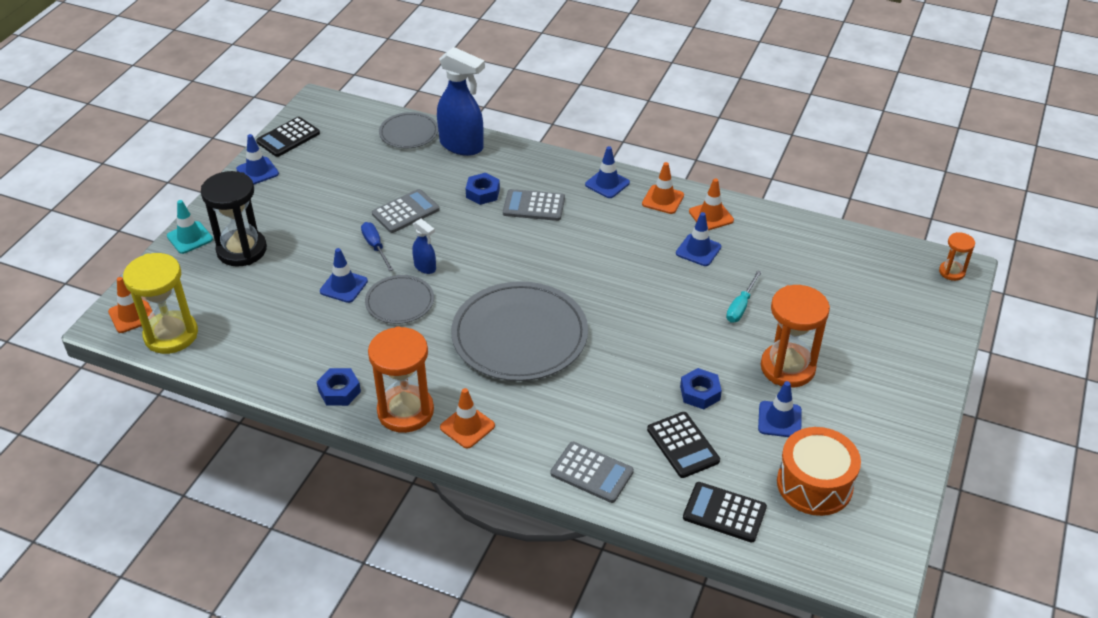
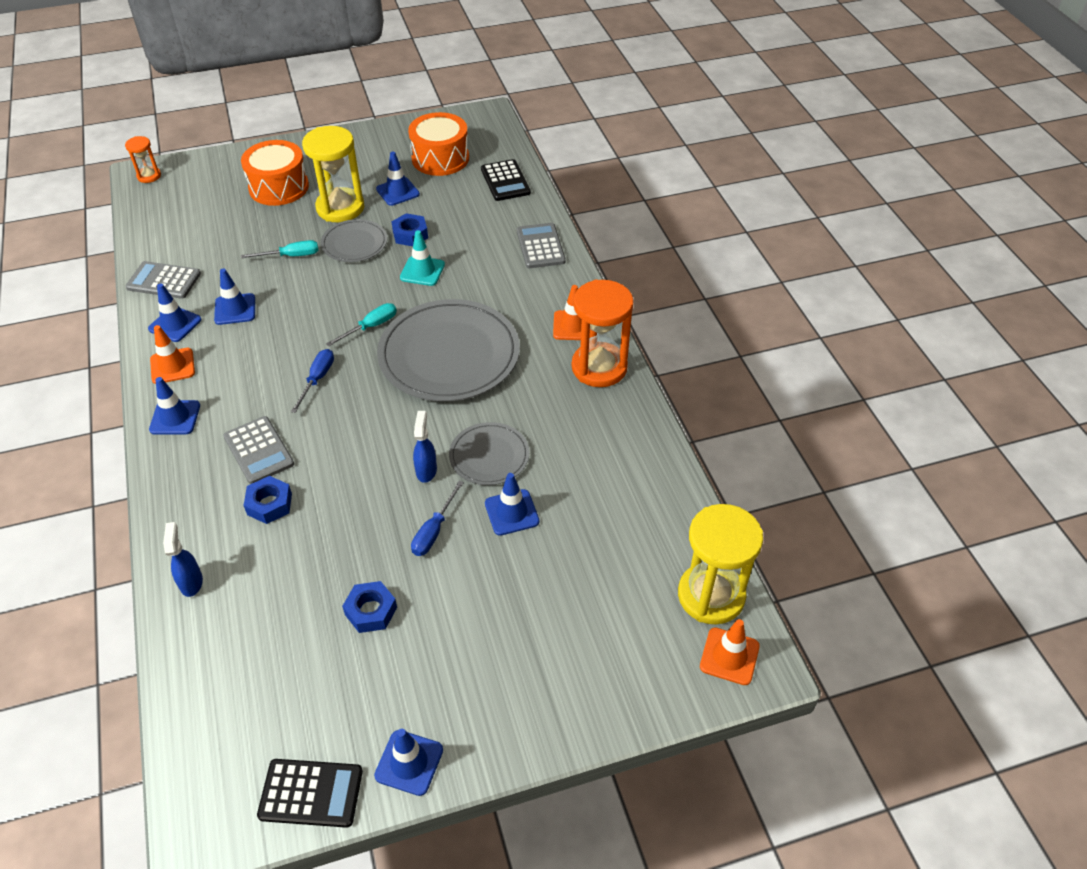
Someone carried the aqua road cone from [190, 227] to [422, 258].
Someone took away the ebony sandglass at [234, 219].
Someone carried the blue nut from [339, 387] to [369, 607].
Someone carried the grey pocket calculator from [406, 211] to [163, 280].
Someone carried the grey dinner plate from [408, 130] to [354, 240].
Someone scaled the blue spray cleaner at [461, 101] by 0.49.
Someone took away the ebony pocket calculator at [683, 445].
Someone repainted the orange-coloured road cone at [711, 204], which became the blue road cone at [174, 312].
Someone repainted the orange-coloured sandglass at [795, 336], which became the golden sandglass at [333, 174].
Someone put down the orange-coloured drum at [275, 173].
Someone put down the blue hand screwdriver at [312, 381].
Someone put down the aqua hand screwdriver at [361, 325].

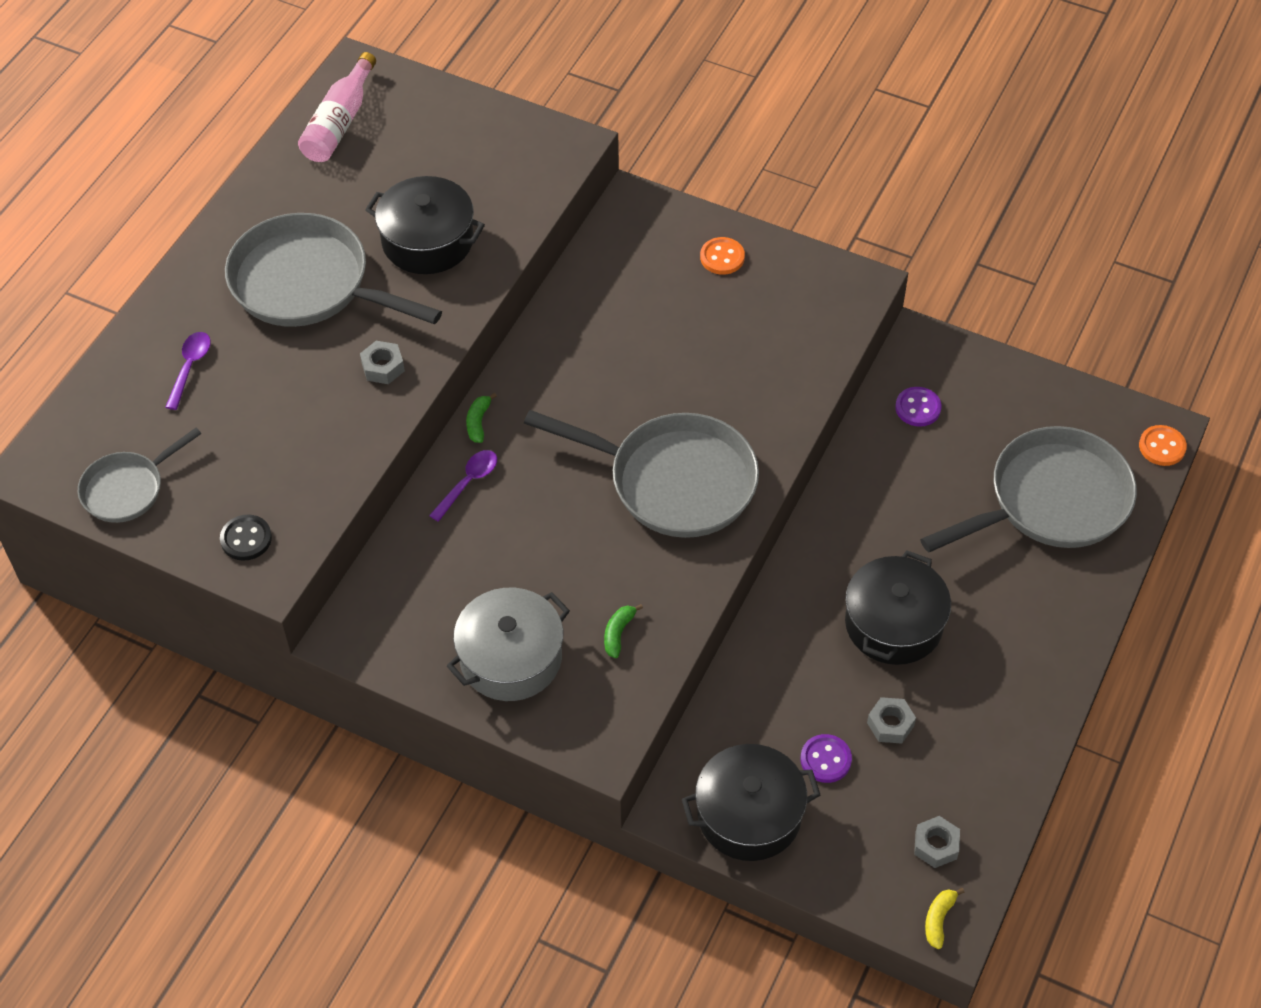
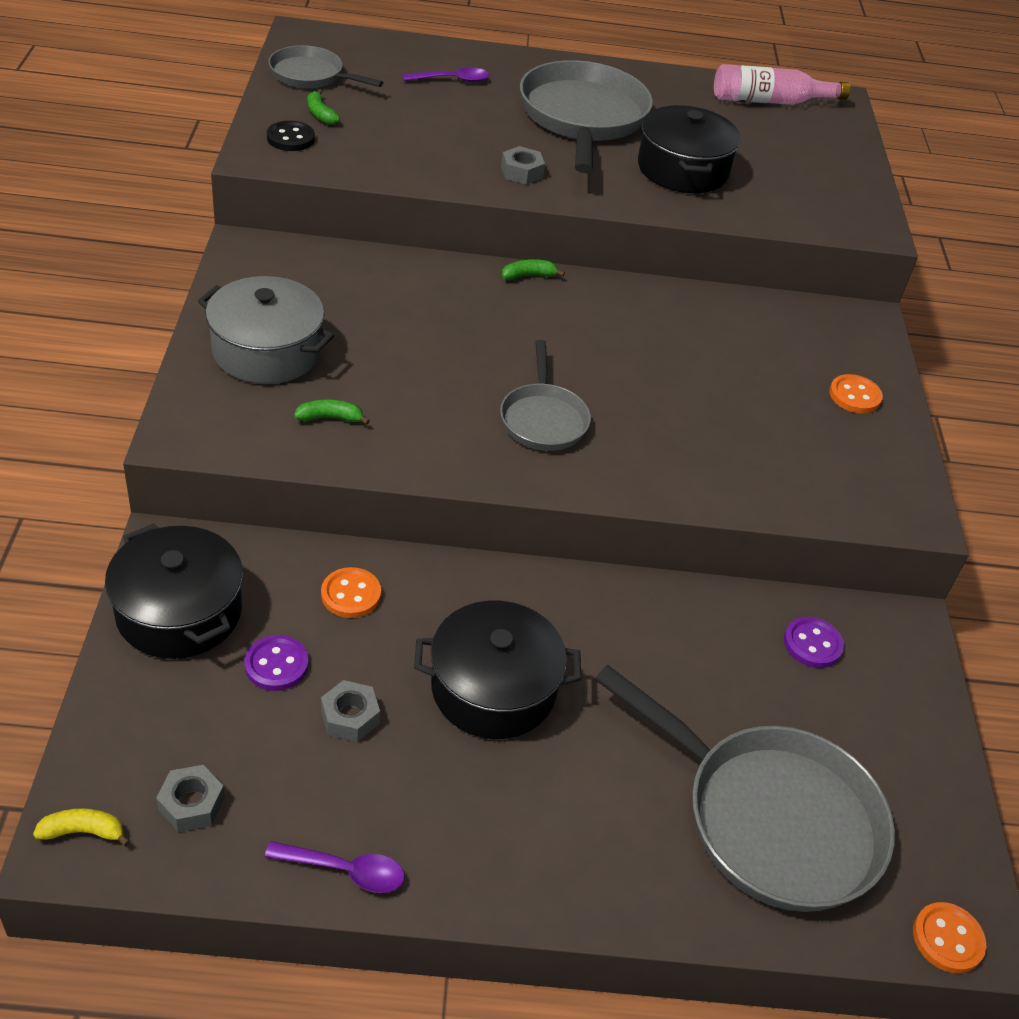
Someone carried the purple tablespoon from [463, 486] to [335, 867].
Someone scaled the grey skillet at [641, 474] by 0.55.
Someone put down the green banana at [324, 107].
Someone put down the orange-coloured shirt button at [351, 592].

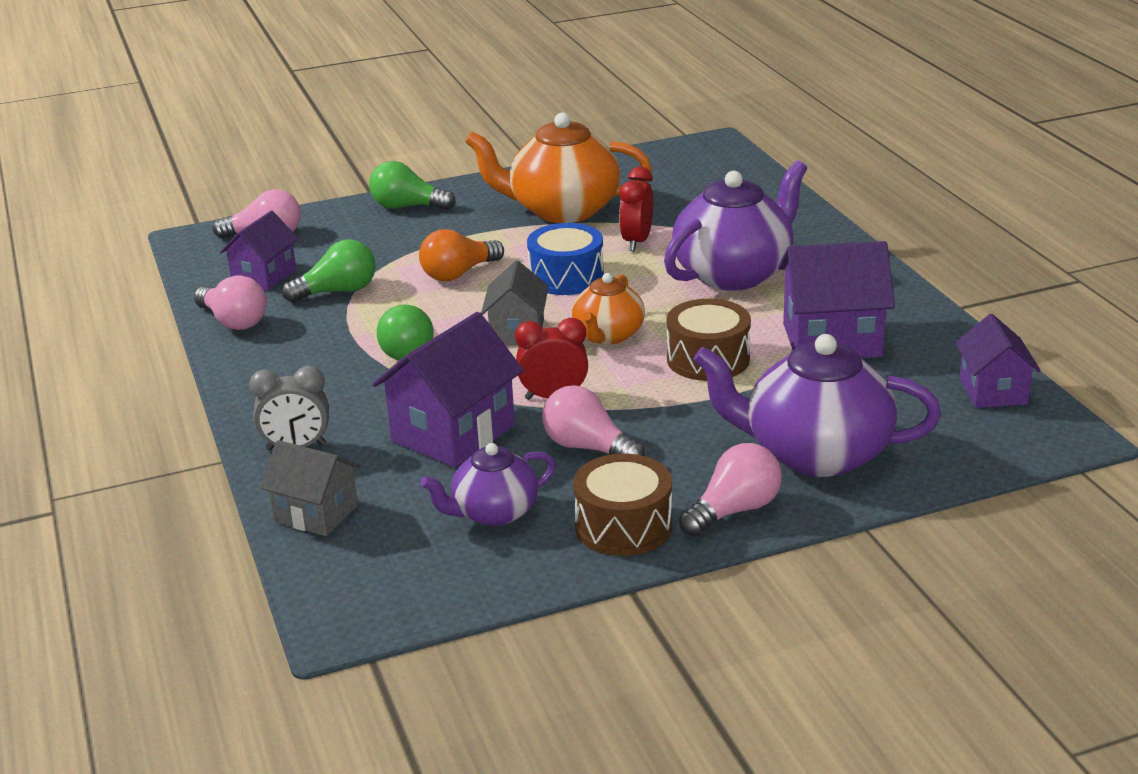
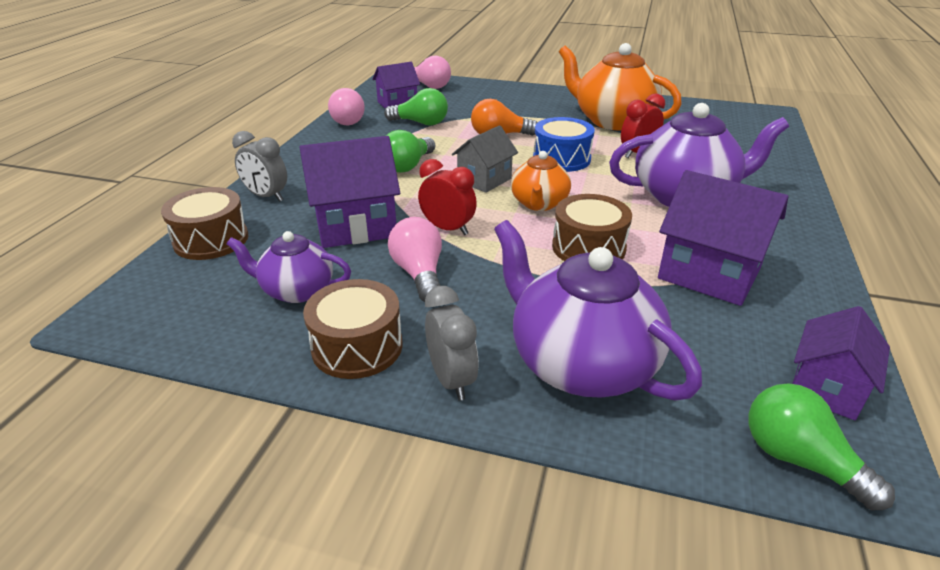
Someone swapped the grey toy house at [310, 488] for the dark brown drum at [205, 223].
Someone carried the green bulb from [412, 185] to [822, 446].
Someone rotated the orange-coloured teapot at [608, 309] by 45 degrees counterclockwise.
Someone swapped the rosy bulb at [730, 490] for the grey clock at [452, 343].

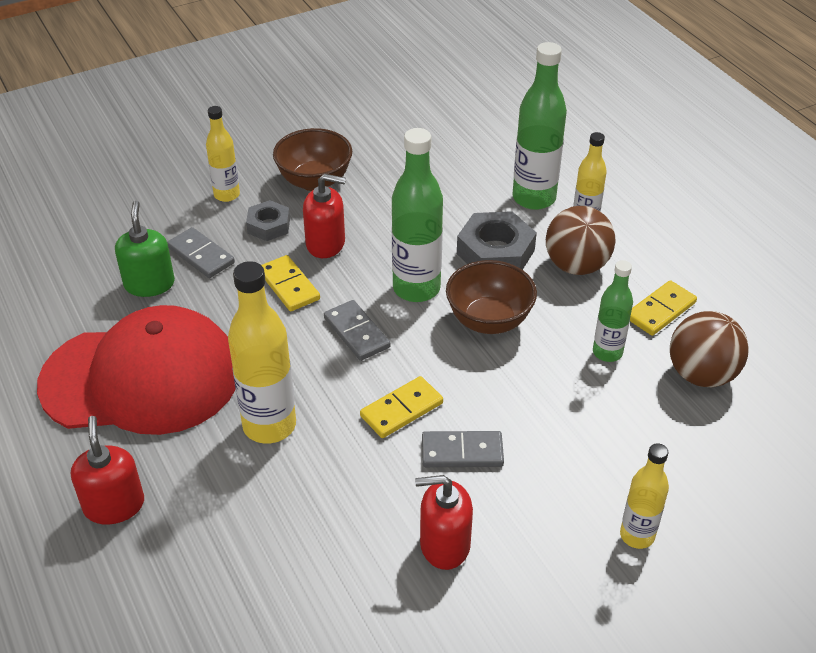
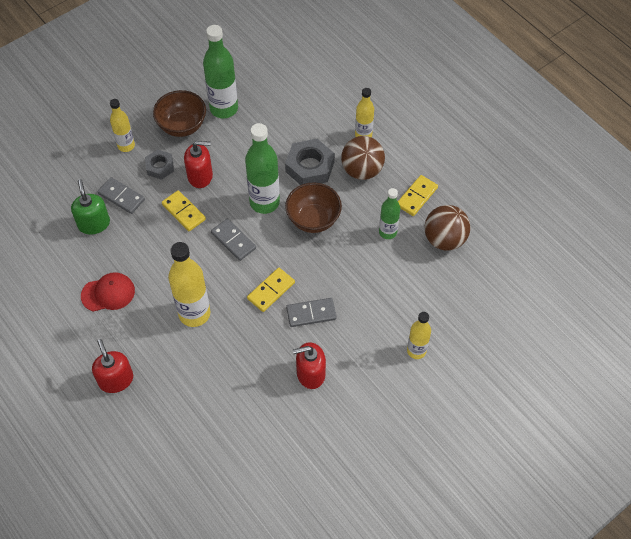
Someone scaled the scarlet peaked cap at [136, 370] by 0.44.
Someone carried the green bottle from [539, 126] to [220, 71].

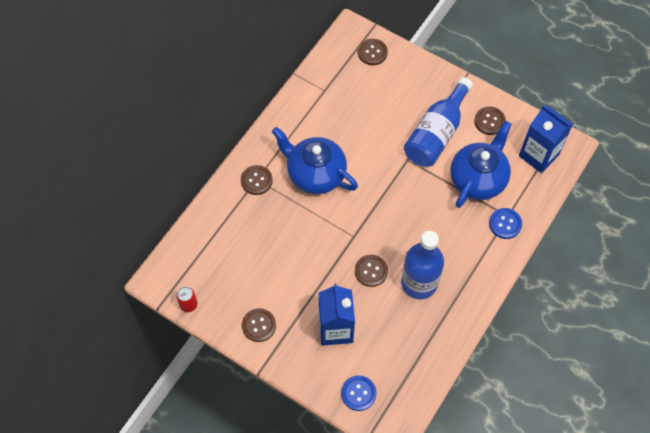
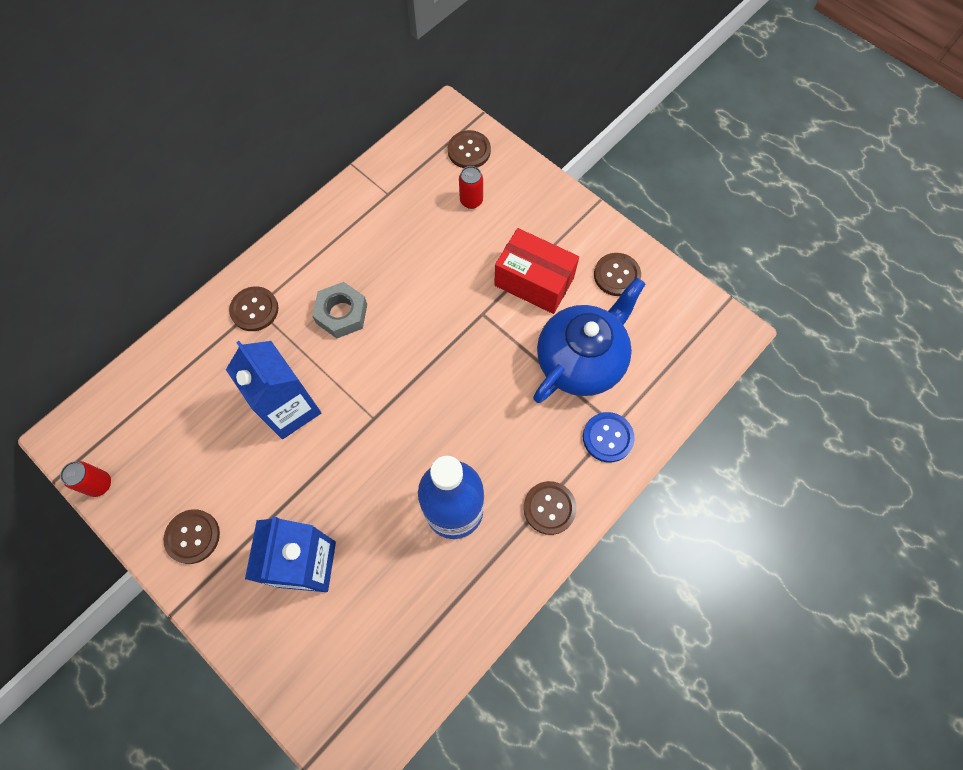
Someone swapped the blue teapot at [315, 160] for the grey nut at [339, 310].
Someone took away the blue shirt button at [358, 393].
Someone carried the dark brown shirt button from [371, 271] to [550, 508].
Someone swapped the blue bottle at [438, 122] for the scarlet package at [536, 271].
Someone carried the blue juice carton from [546, 139] to [273, 390].
Someone put down the scarlet can at [471, 187].

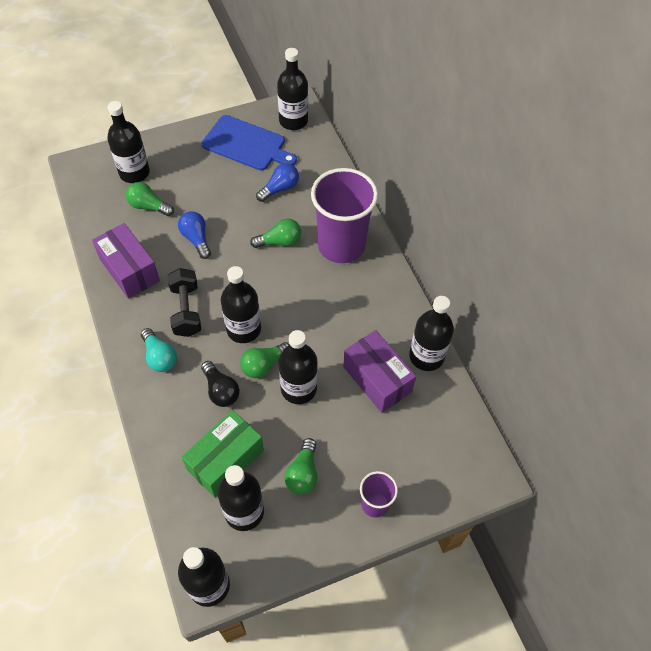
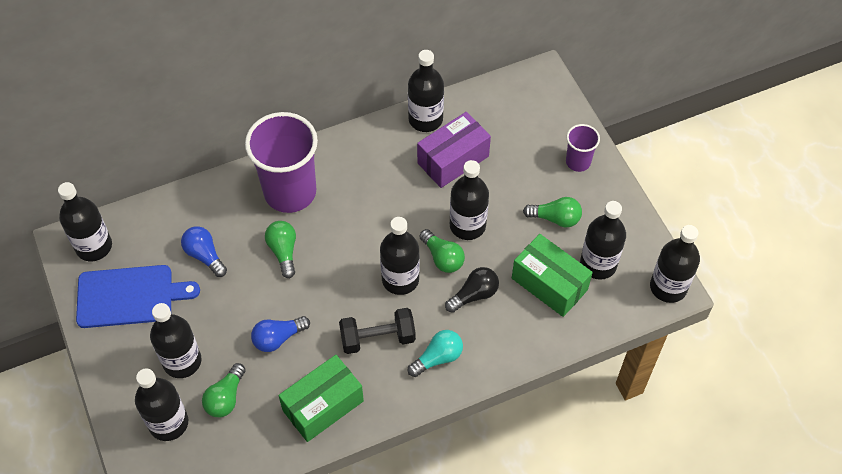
Someone repainted the purple package at [126, 261], which became the green package at [321, 398].
Someone rotated the blue chopping board at [249, 143] by 60 degrees clockwise.
Someone put down the ebony bottle at [175, 340].

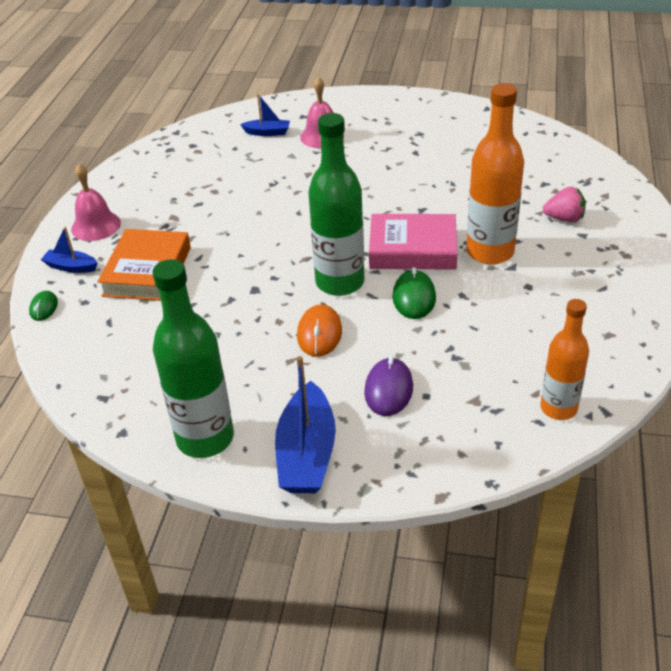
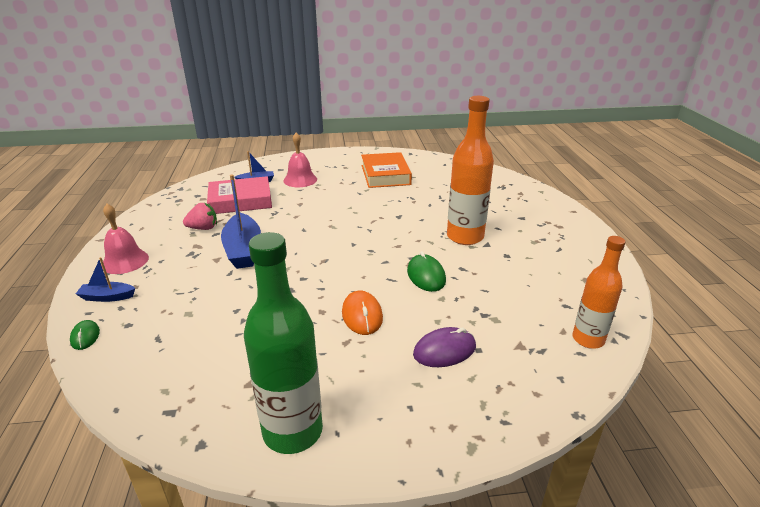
Someone carried the orange-coloured hardback from [144, 265] to [386, 170].
Someone carried the blue toy boat from [305, 424] to [241, 222].
Someone took away the green bottle at [336, 204].
Someone rotated the purple computer mouse at [388, 386] by 75 degrees clockwise.
Someone carried the rosy hardback from [413, 242] to [239, 195].
Someone carried the rosy berry from [564, 204] to [200, 216].

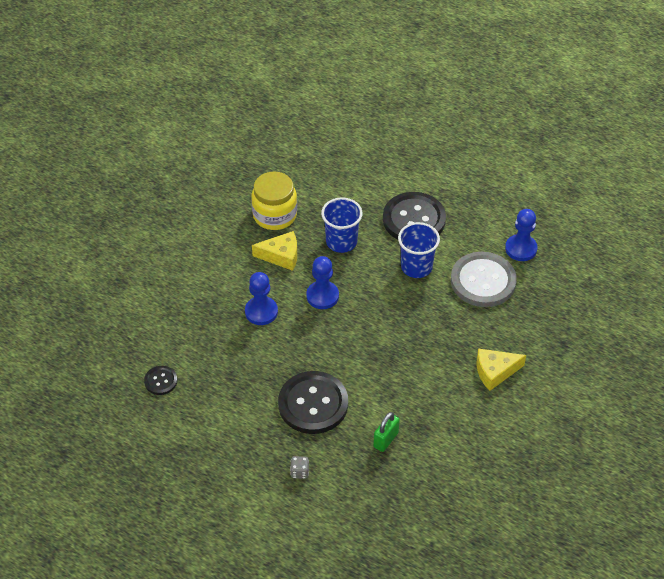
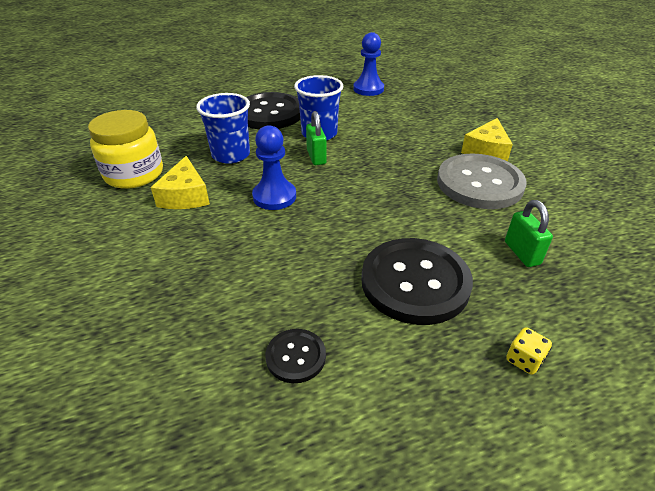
Someone carried the ebony shirt button from [160, 380] to [295, 356].
Someone took away the blue game pawn at [261, 298].
Someone rotated the golden piece of cheese at [274, 251] by 135 degrees clockwise.
Someone repainted the grey game die at [299, 467], which became the golden game die at [529, 351].
Someone carried the grey shirt button from [484, 279] to [482, 181].
Someone put down the green lock at [316, 138].

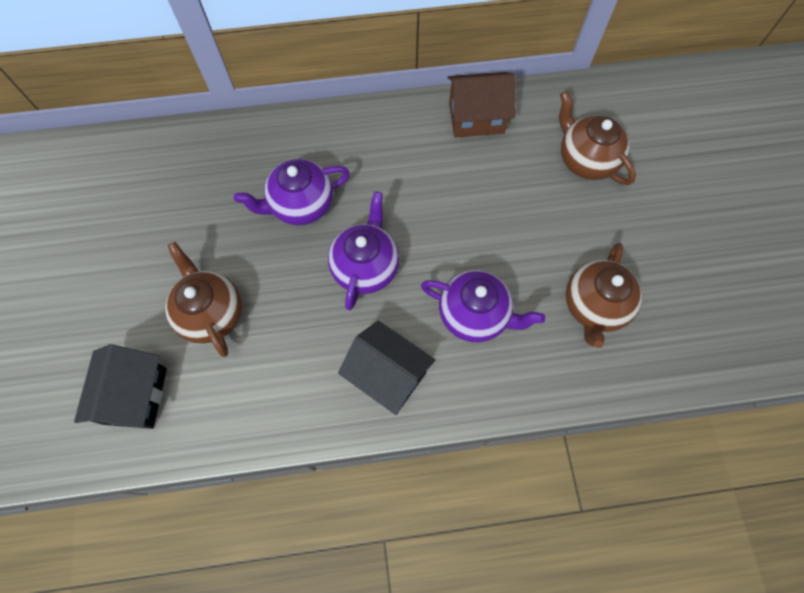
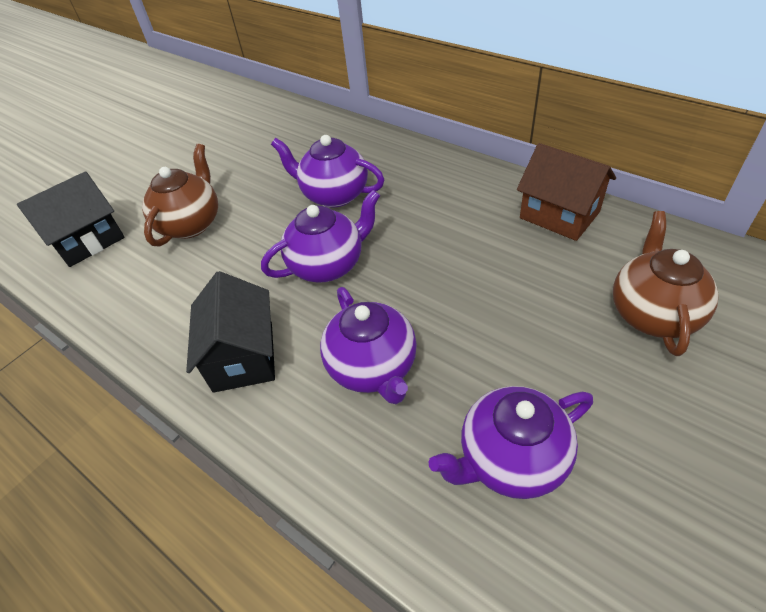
Someone repainted the dark brown teapot at [604, 295], which became the purple teapot at [511, 442].

